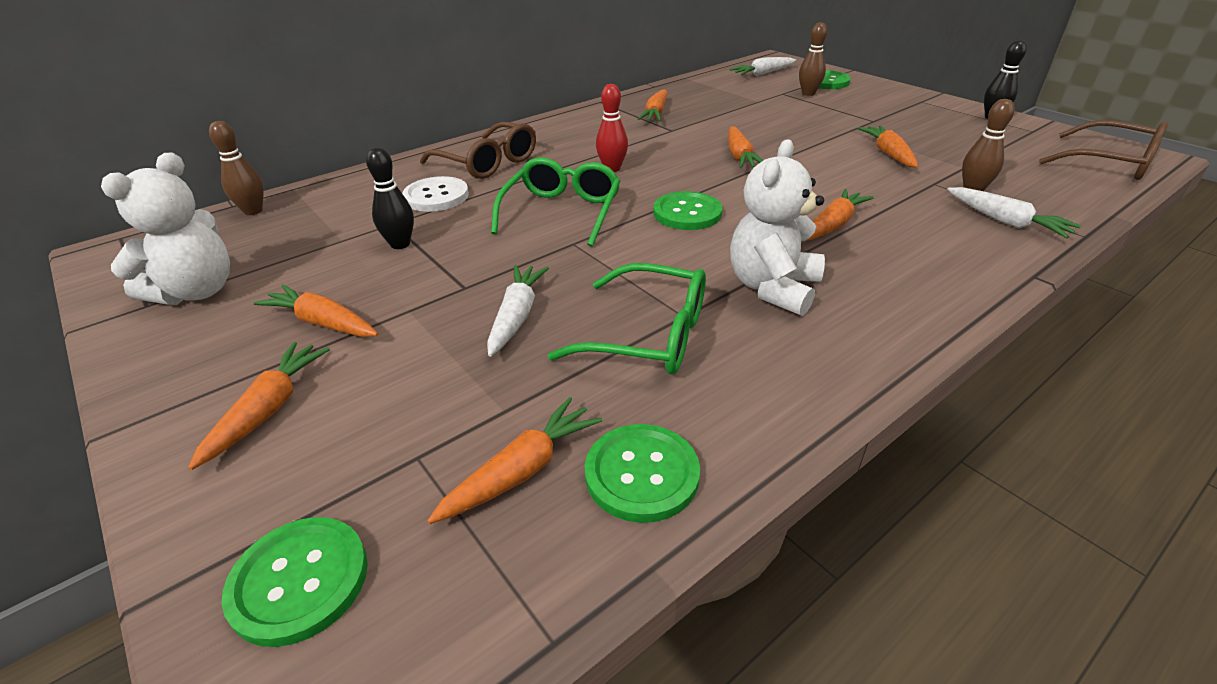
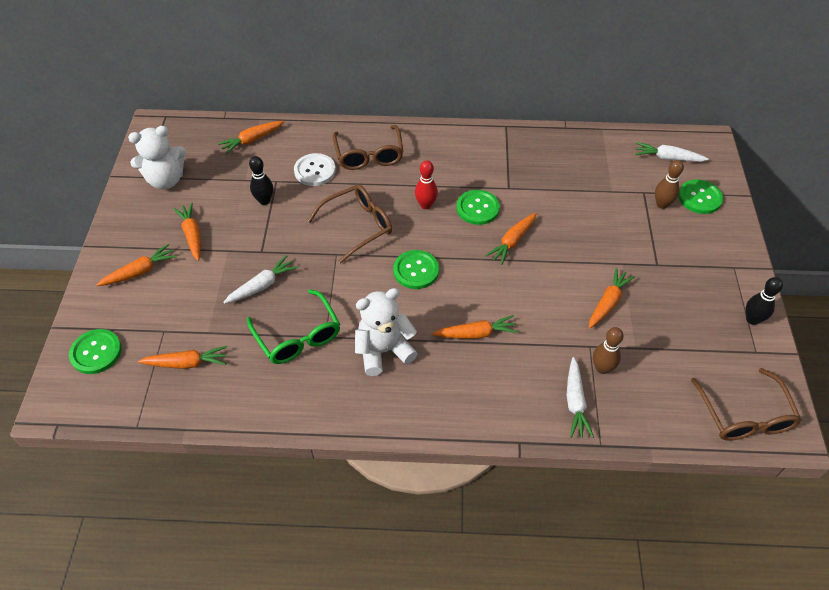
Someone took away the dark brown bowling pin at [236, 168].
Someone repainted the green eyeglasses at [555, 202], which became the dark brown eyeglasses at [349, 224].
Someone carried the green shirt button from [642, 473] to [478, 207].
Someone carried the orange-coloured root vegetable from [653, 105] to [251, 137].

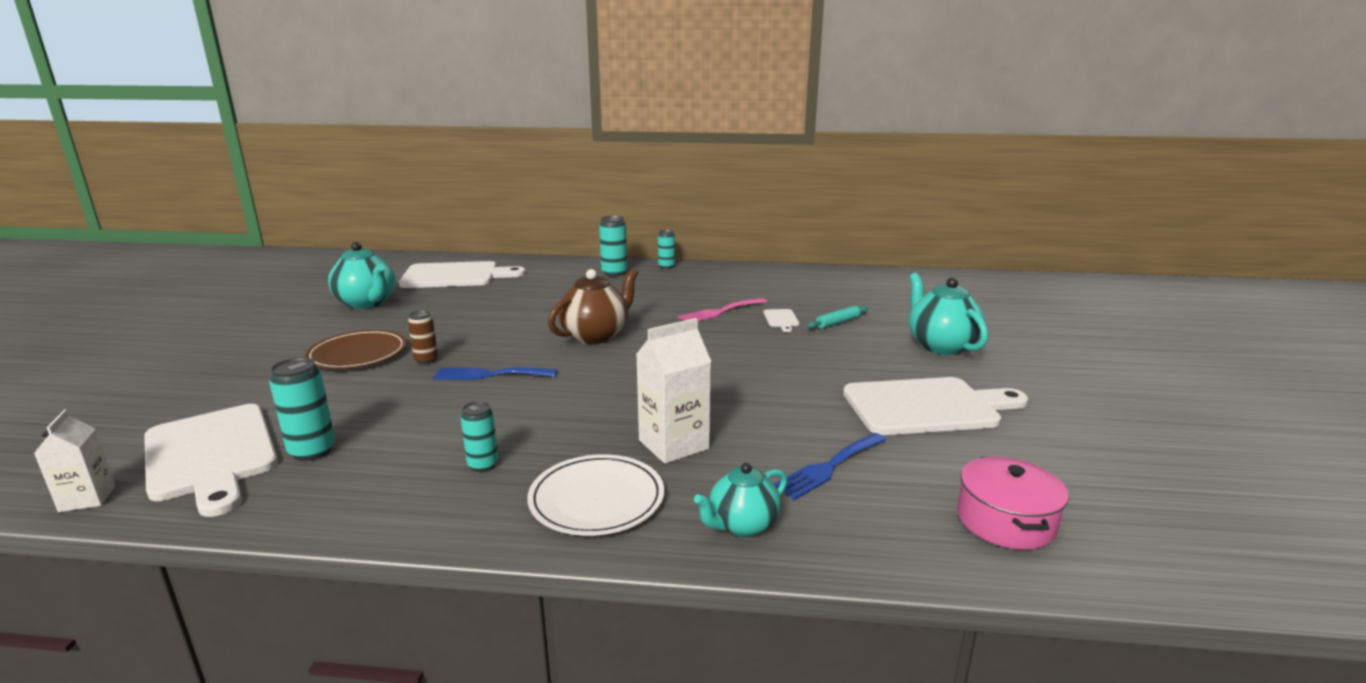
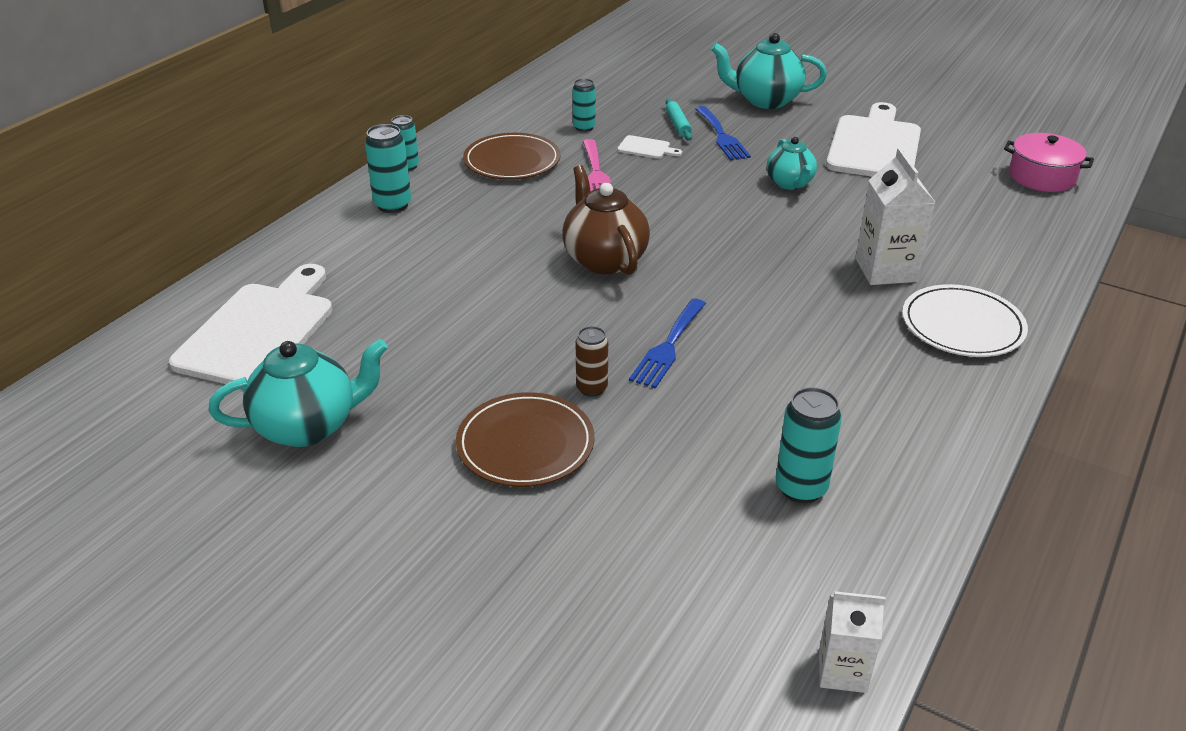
Someone took away the snow-white chopping board at [211, 460].
Someone carried the aqua can from [479, 436] to [584, 105].
Someone carried the aqua teapot from [740, 500] to [792, 163].
Someone carried the blue dinner fork from [830, 466] to [723, 133].
Someone put down the dark brown dinner plate at [511, 156].

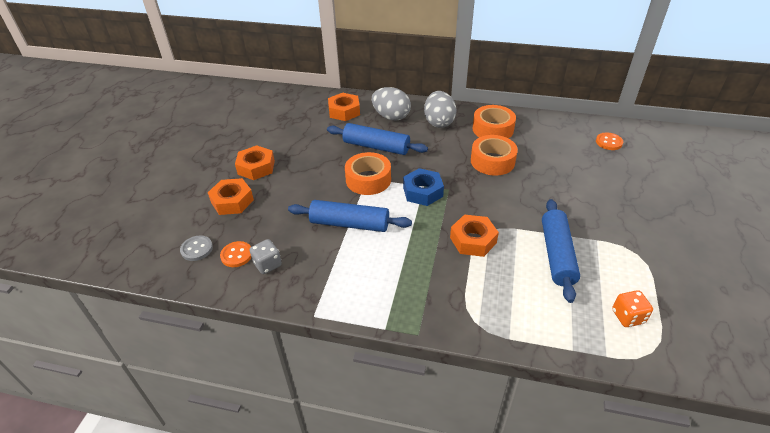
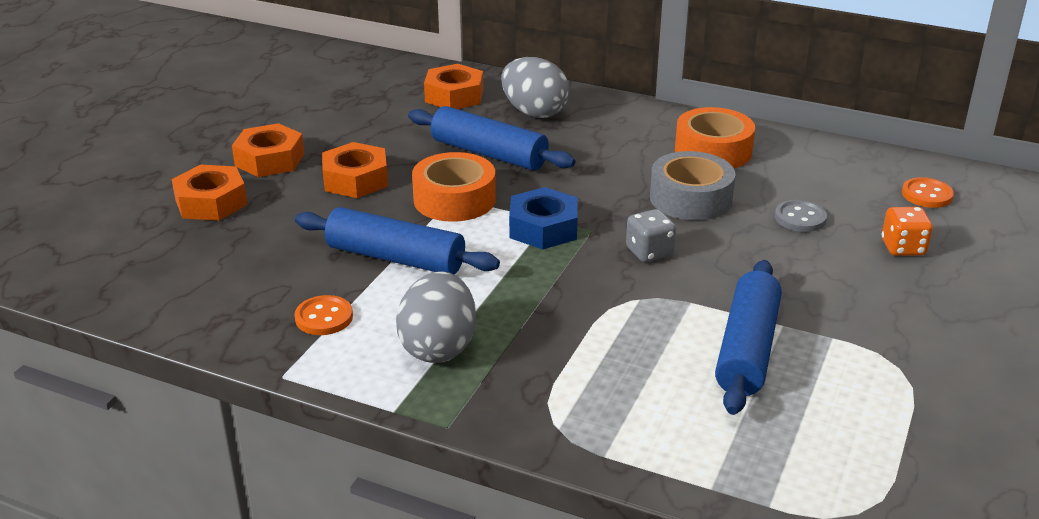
Someone carried the grey shirt button from [196, 248] to [801, 216].
Someone carried the orange-coloured shirt button from [235, 254] to [324, 315].
Someone carried the grey game die from [266, 256] to [651, 235].
Someone carried the grey egg from [440, 109] to [436, 317].
Someone carried the orange-coloured nut from [474, 235] to [355, 170].
Someone repainted the orange-coloured roll of tape at [494, 155], which became the grey roll of tape at [693, 185].
Someone carried the orange-coloured game die from [632, 308] to [907, 231].

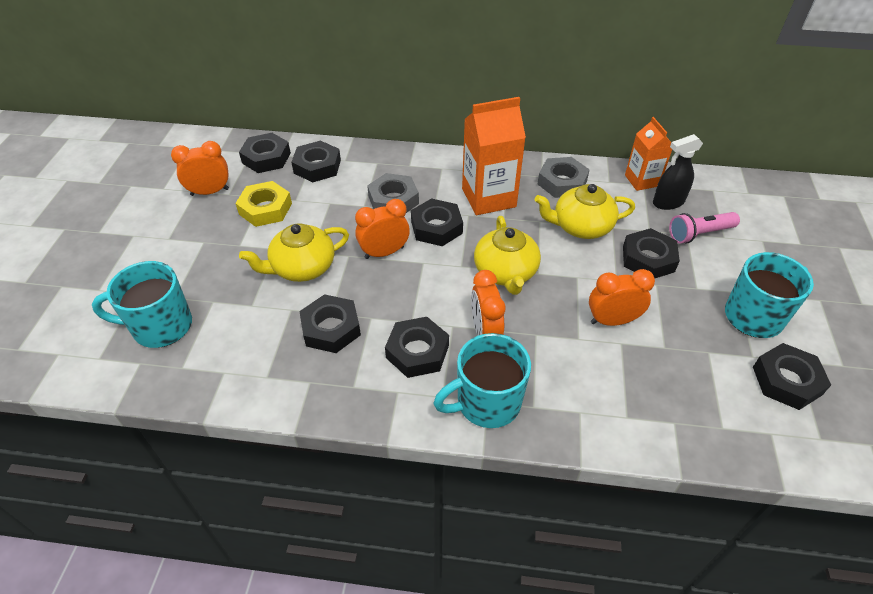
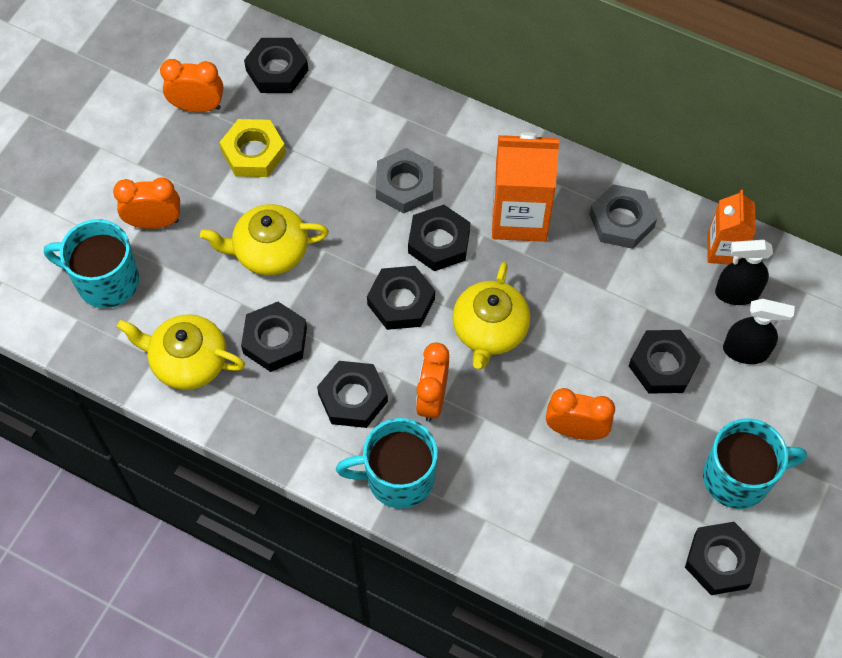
Someone carried the ebony nut from [316, 161] to [401, 298].
Someone carried the orange-coloured clock from [382, 229] to [146, 203].
Someone carried the golden teapot from [585, 211] to [181, 352].
Someone swapped the rosy pocket torch at [704, 227] for the ebony spray cleaner at [759, 331].

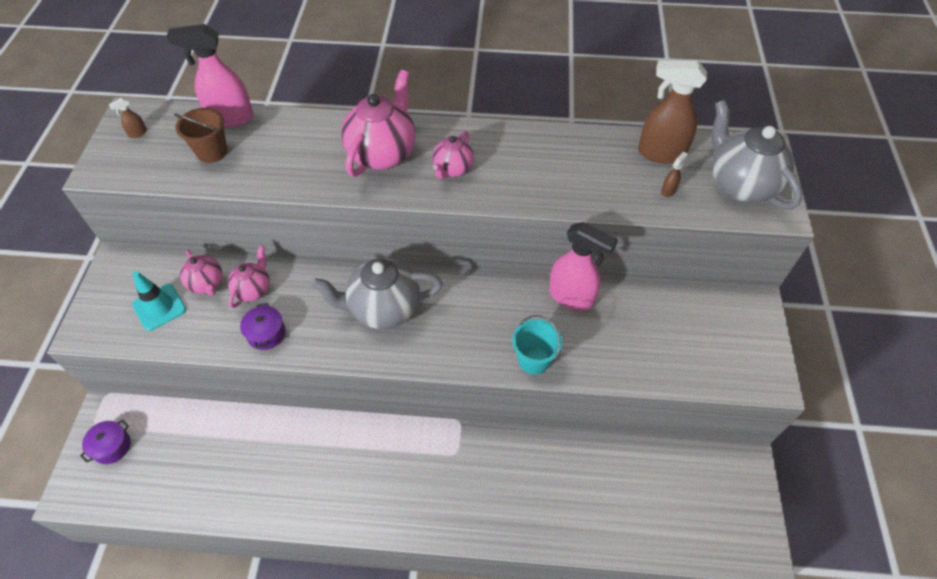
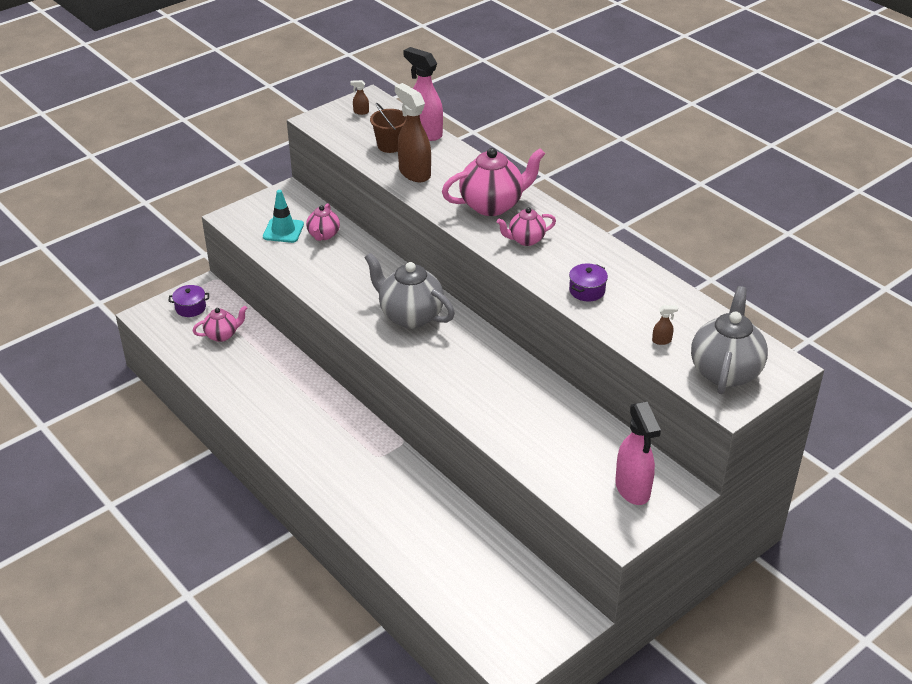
Someone carried the rosy teapot from [249, 277] to [220, 324].
Someone carried the purple pot from [262, 326] to [588, 282].
Someone took away the aqua bucket at [537, 345].
Someone carried the rosy spray cleaner from [583, 266] to [638, 453].
Someone carried the dark brown spray cleaner from [672, 112] to [413, 132].

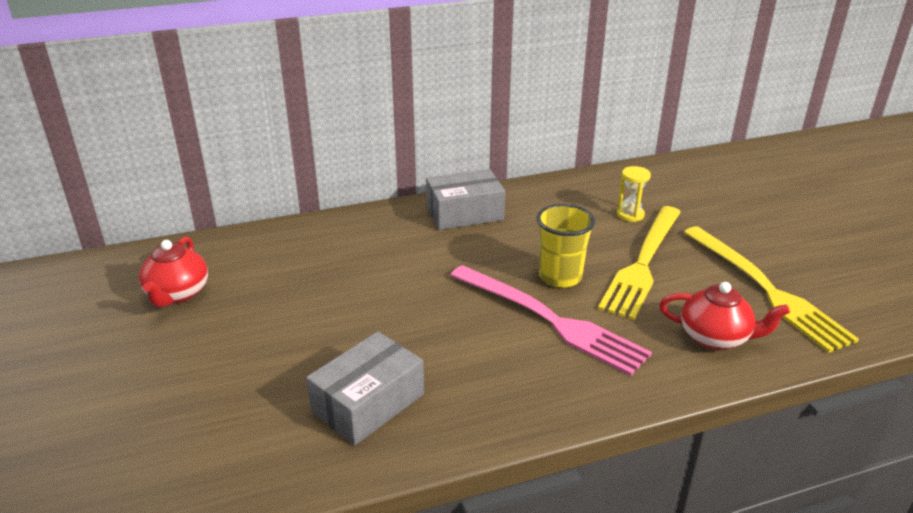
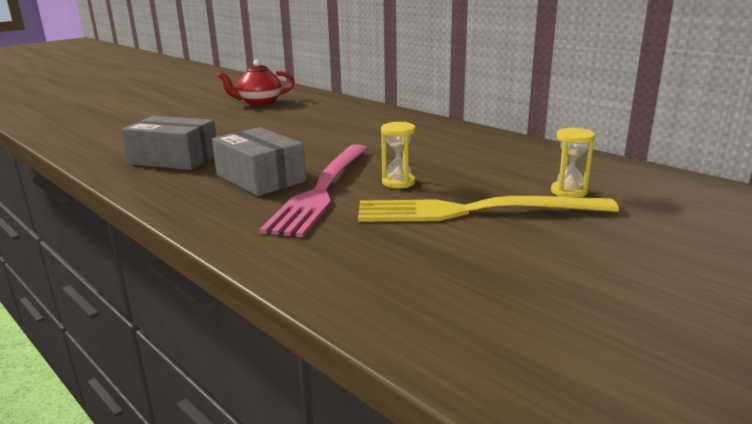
Someone carried the grey package from [465, 199] to [259, 161].
Someone swapped the golden cup at [565, 246] for the golden sandglass at [398, 155].
Someone took away the scarlet teapot at [724, 316].
Someone took away the golden dinner fork at [771, 290].

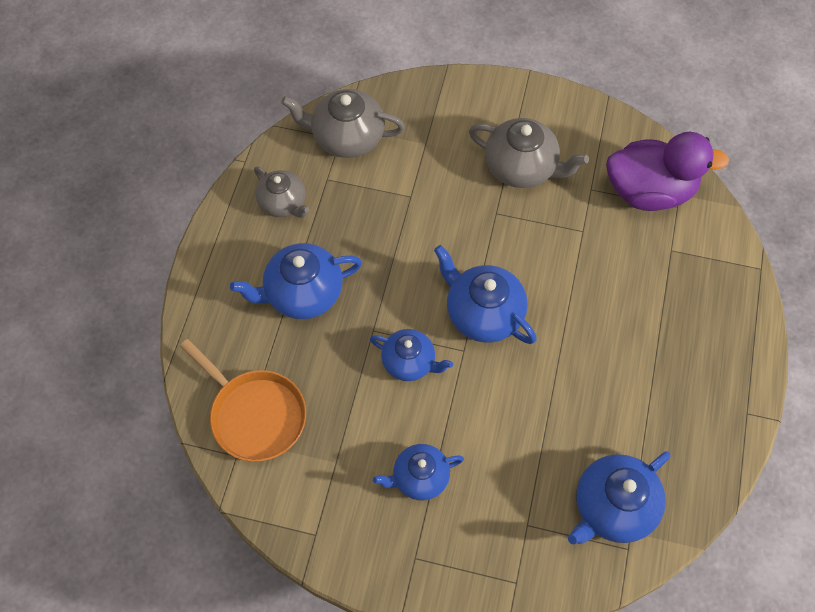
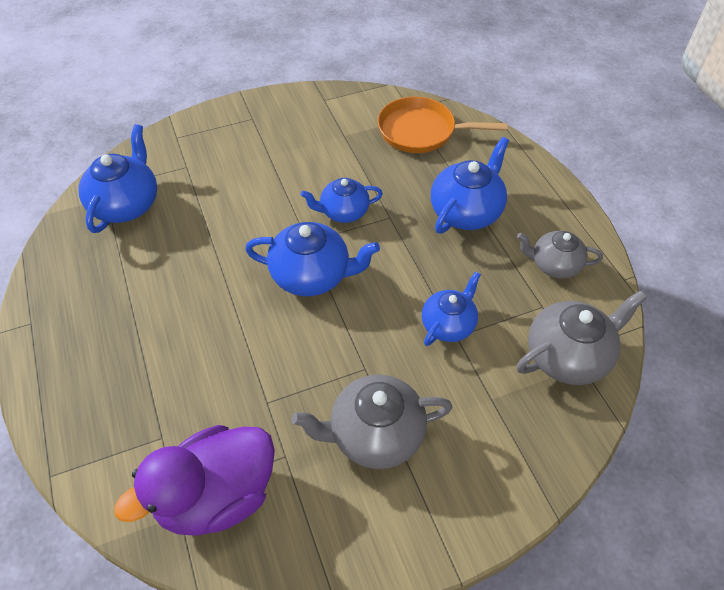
Someone carried the blue teapot from [418, 472] to [451, 309].

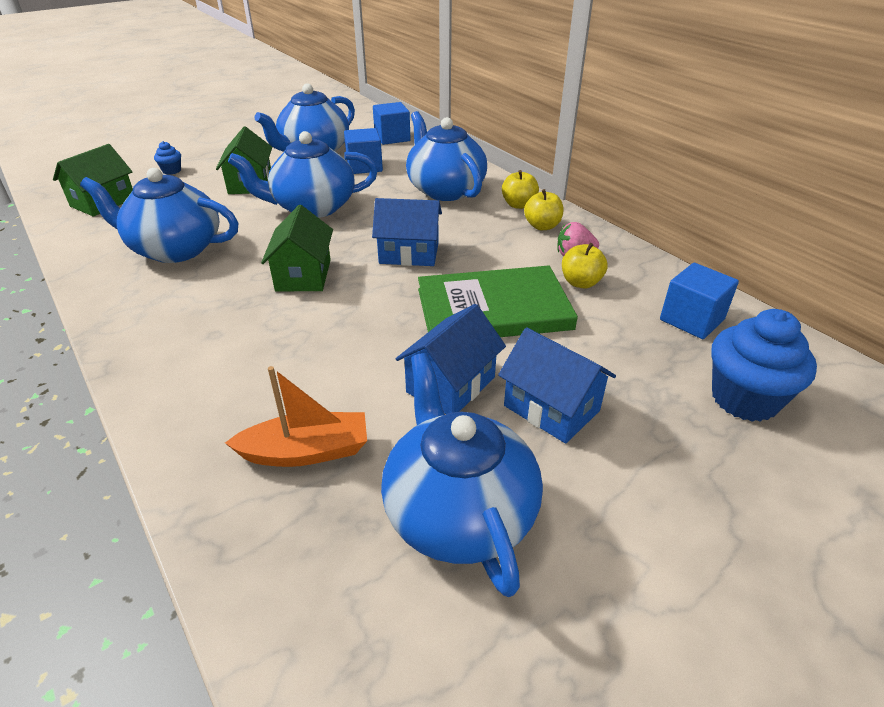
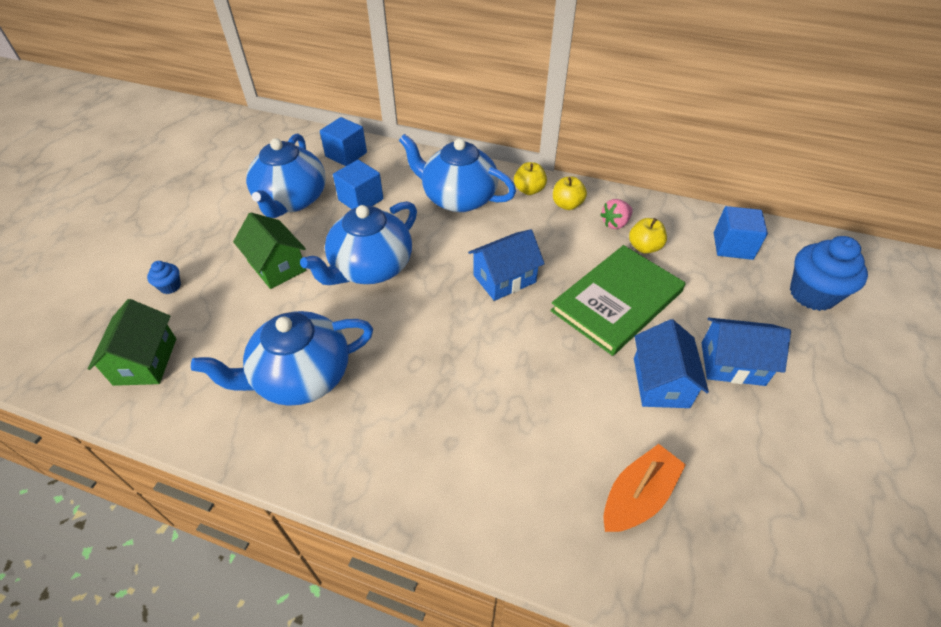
Someone took away the green toy house at [297, 248].
Someone took away the blue teapot at [462, 475].

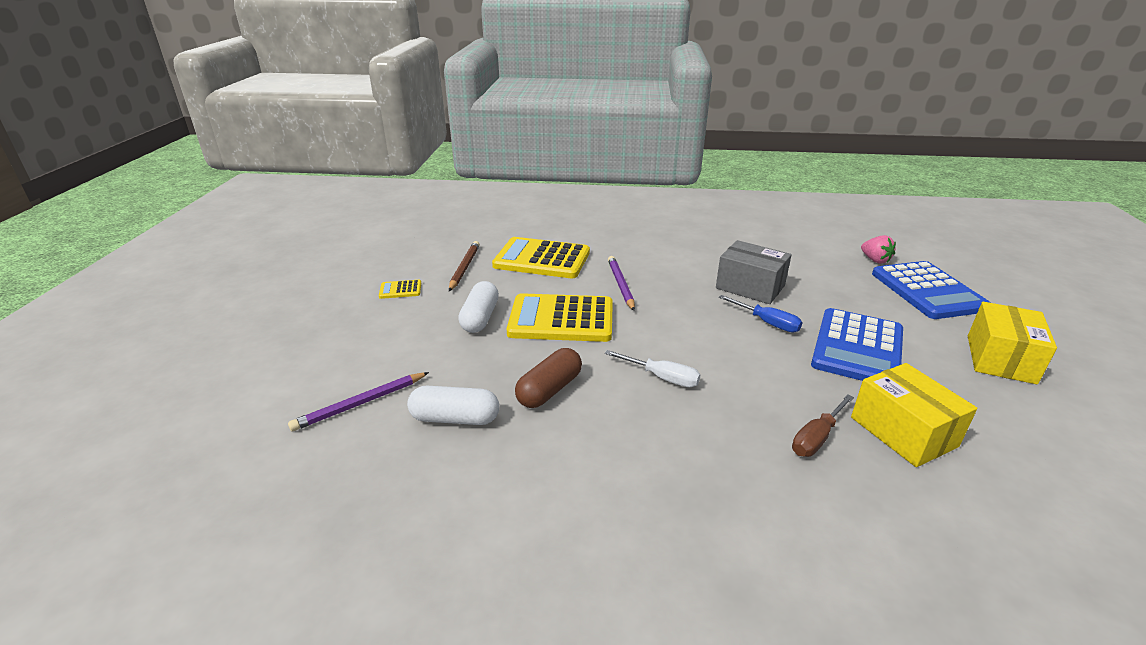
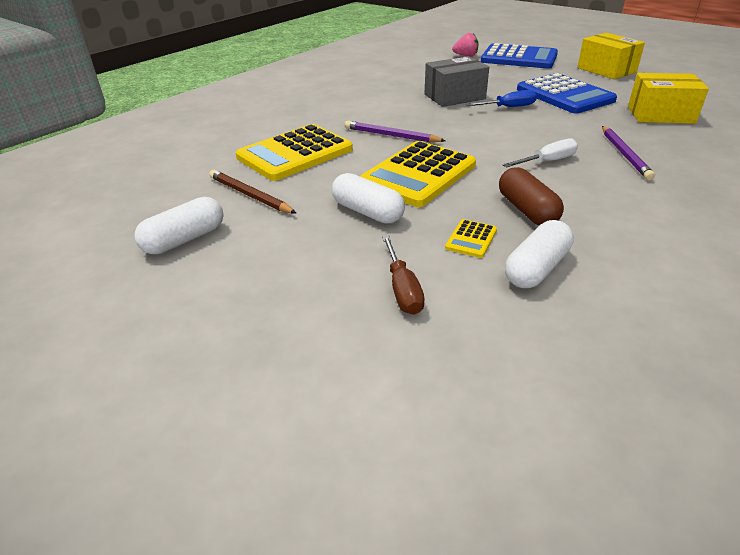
Someone carried the purple wooden pencil from [358, 401] to [628, 153].
Someone carried the golden pocket calculator from [400, 289] to [471, 238].
Someone carried the dark brown hand screwdriver from [823, 425] to [403, 275].
Someone put down the snow-white pill shape at [178, 225].

